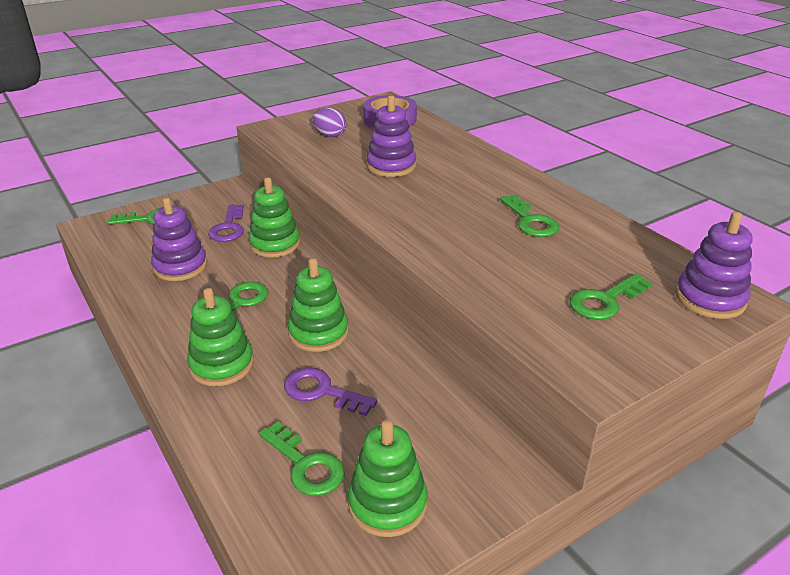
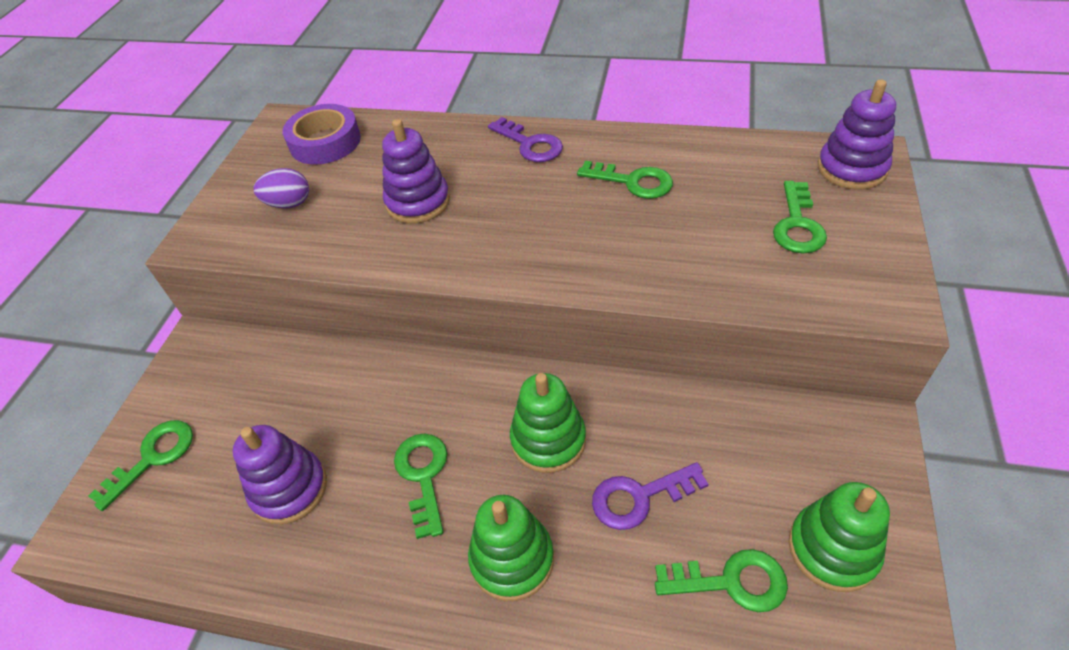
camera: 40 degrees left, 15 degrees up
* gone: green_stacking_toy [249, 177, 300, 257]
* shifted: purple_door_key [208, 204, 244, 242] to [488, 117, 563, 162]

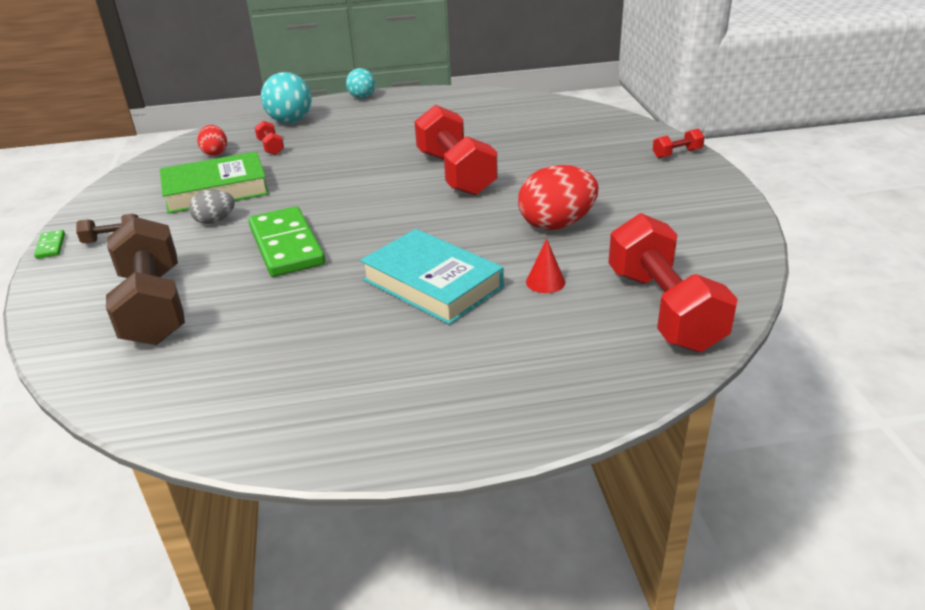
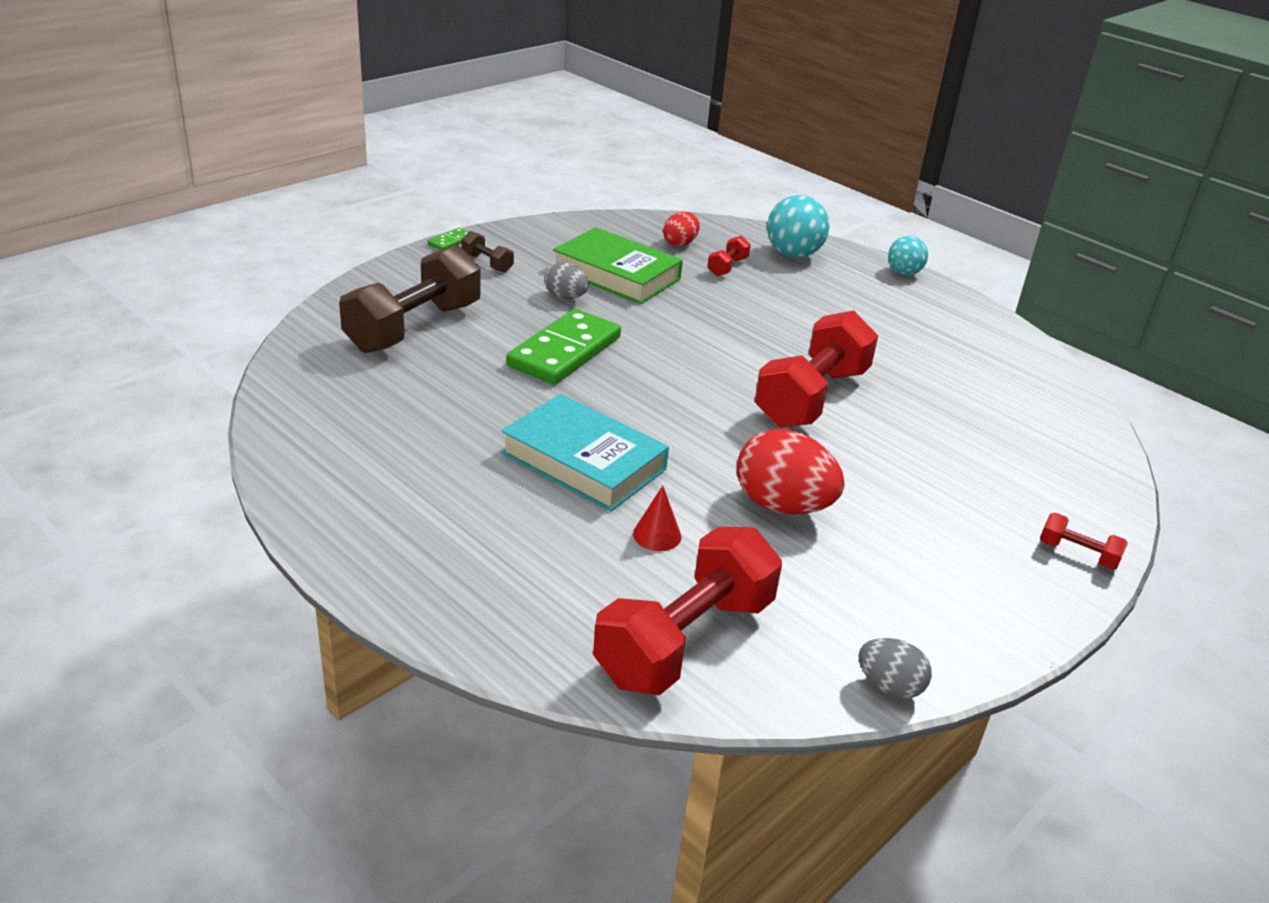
camera: 50 degrees right, 0 degrees up
* new: gray_toy_egg [858, 638, 932, 699]
* rotated: teal_book [360, 229, 504, 325] = [501, 394, 669, 511] 60 degrees counterclockwise

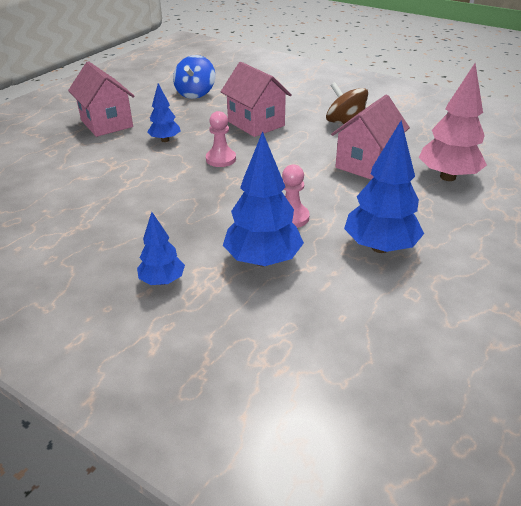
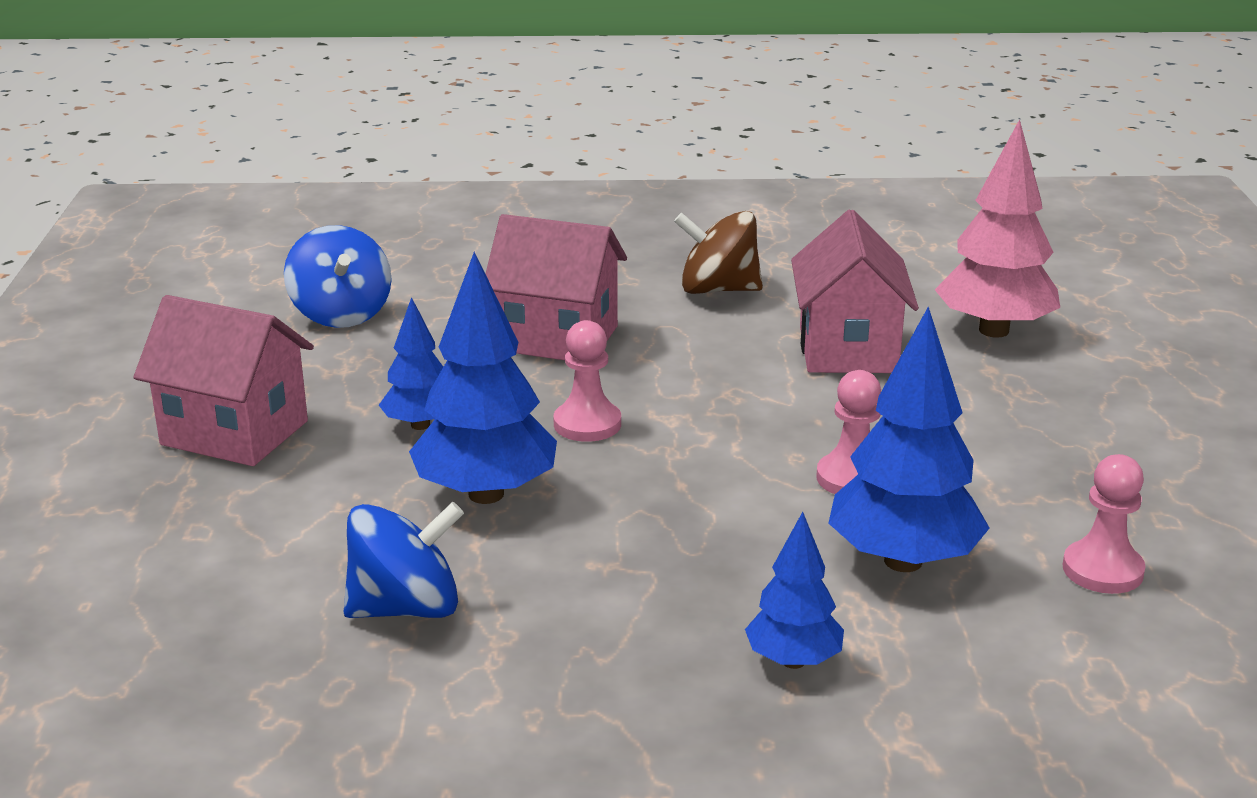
camera: 35 degrees left, 10 degrees down
* new: royal_blue_spinning_top [344, 502, 464, 618]
* new: pink_game_pawn [1062, 454, 1146, 594]
* shifted: royal_blue_toy_tree [344, 120, 424, 253] to [409, 252, 557, 504]

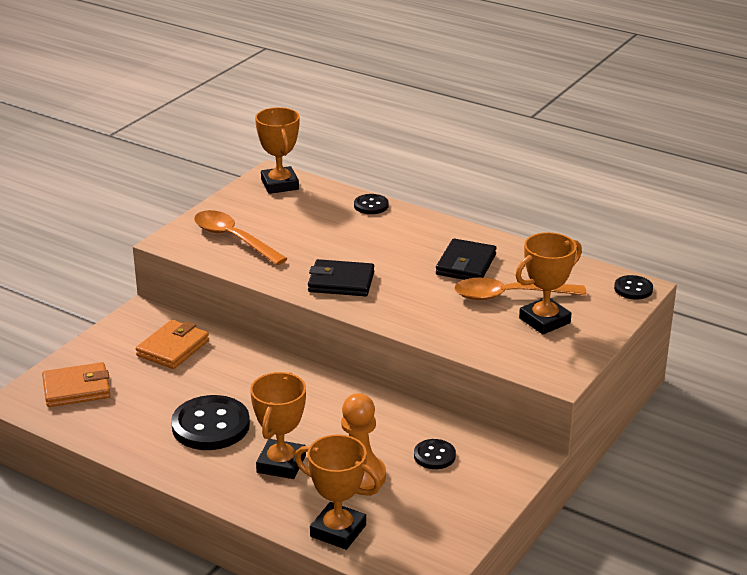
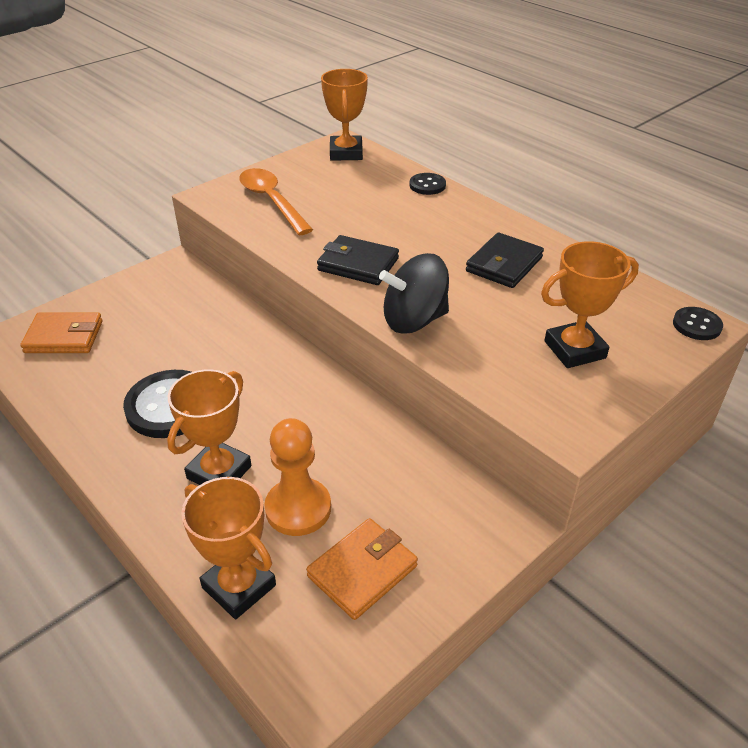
camera: 15 degrees right, 10 degrees up
* gone: ebony_sewing_button [414, 439, 456, 469]
* gone: bright_orange_spoon [454, 278, 586, 300]
* new: ebony_spinning_top [379, 253, 449, 334]
* shifted: bright_orange_wallet [136, 320, 209, 369] to [306, 518, 418, 620]

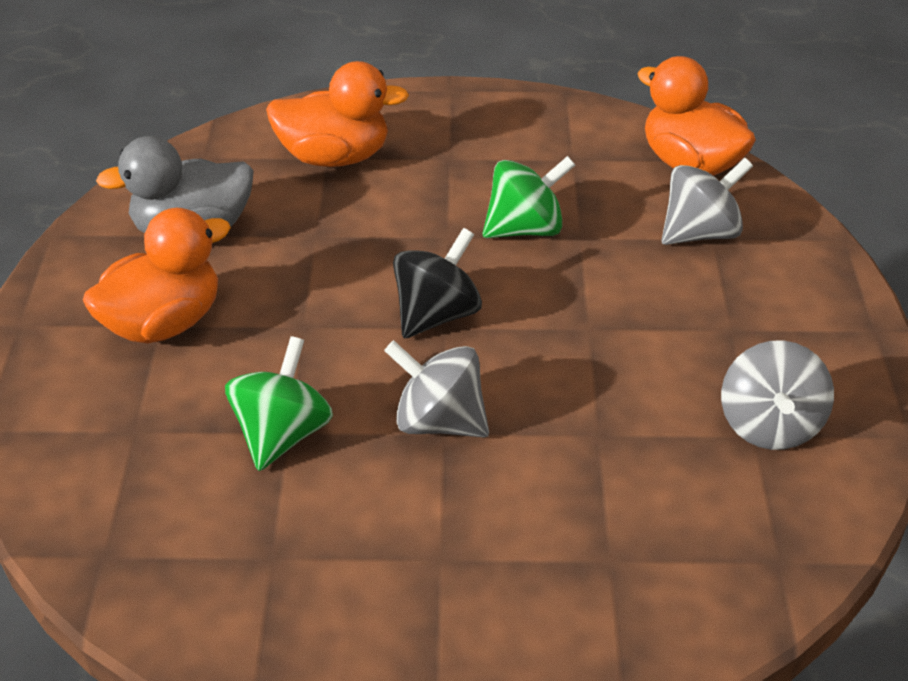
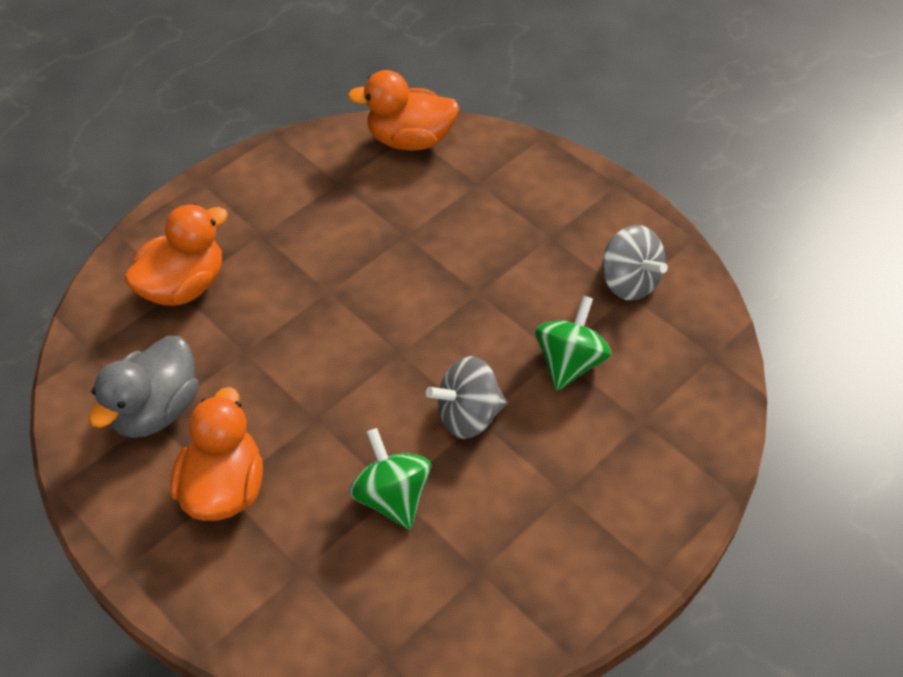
camera: 45 degrees left, 10 degrees up
* gone: ebony_spinning_top [393, 228, 482, 338]
* gone: gray_spinning_top [662, 158, 753, 245]
* shifted: green_spinning_top [483, 156, 575, 238] to [535, 296, 611, 391]

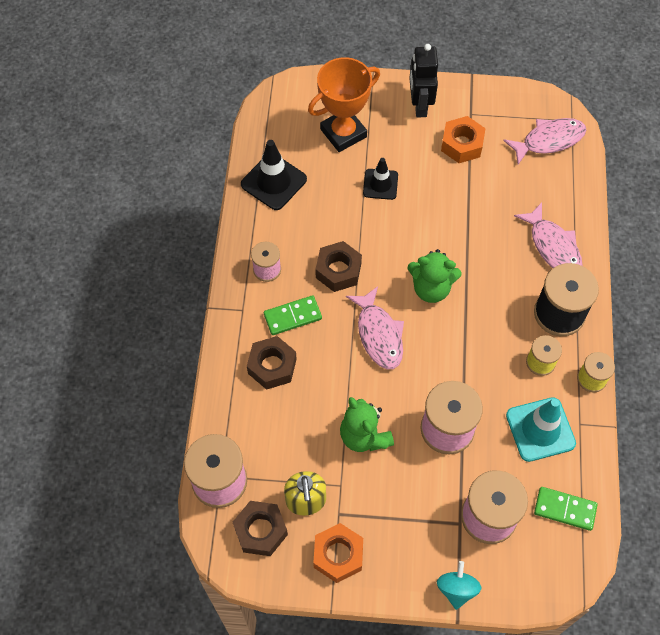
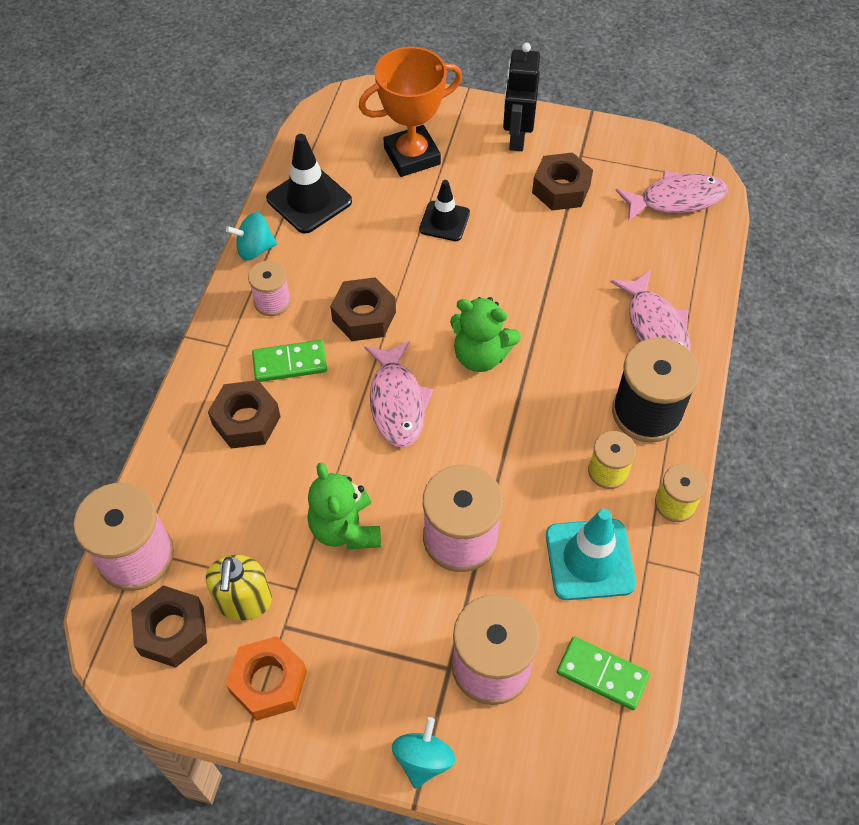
camera: 10 degrees right, 5 degrees down
* new: teal_spinning_top [226, 212, 277, 261]
* repainted: bright_orange_nut [441, 116, 486, 163] to dark_brown_nut [532, 153, 593, 211]

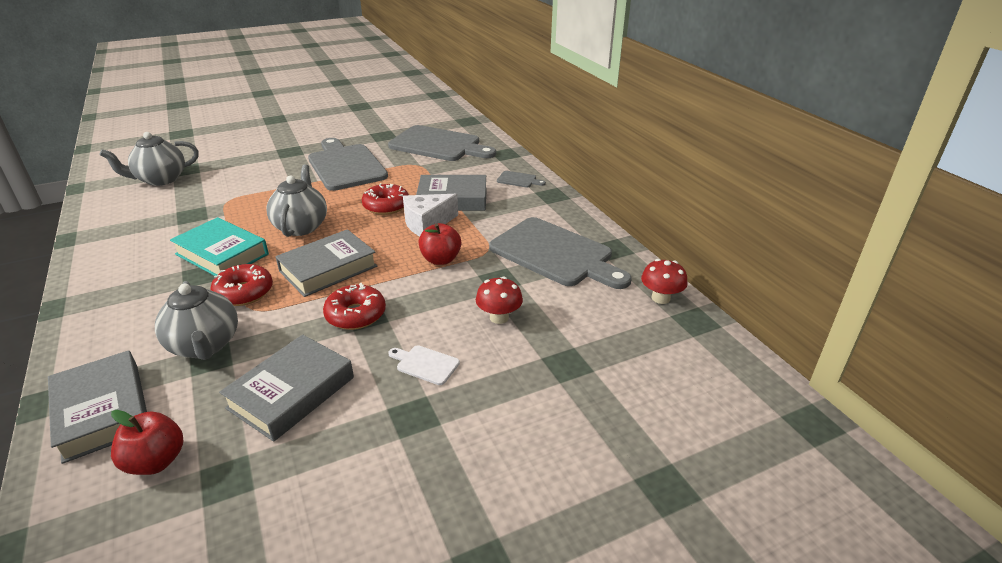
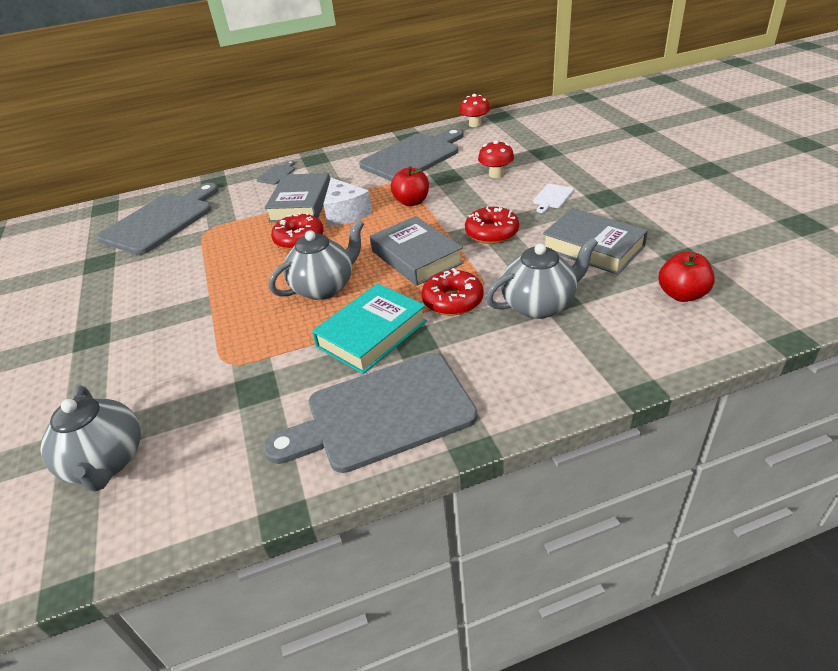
camera: 80 degrees left, 5 degrees up
* gone: gray_book [48, 350, 147, 464]
* shifted: gray_bread_board [308, 138, 388, 191] to [264, 353, 477, 473]
* rotated: gray_china_teapot [266, 165, 327, 237] = [269, 220, 364, 300] 135 degrees clockwise

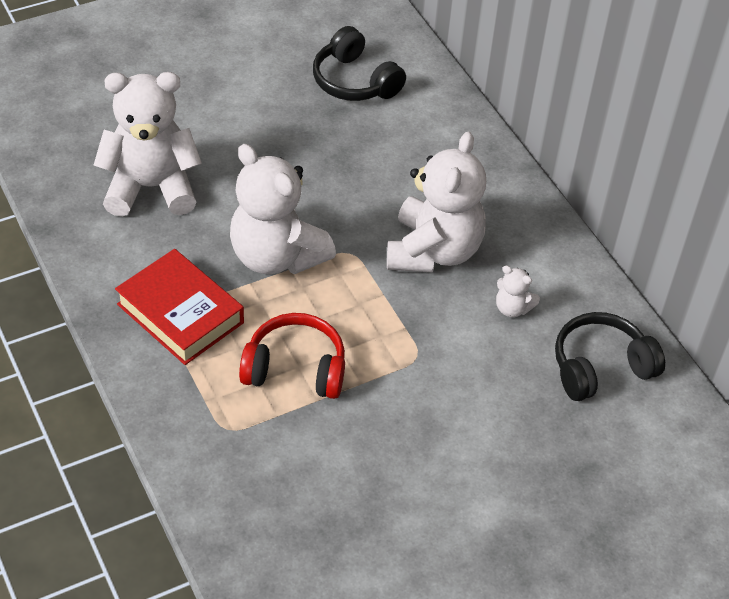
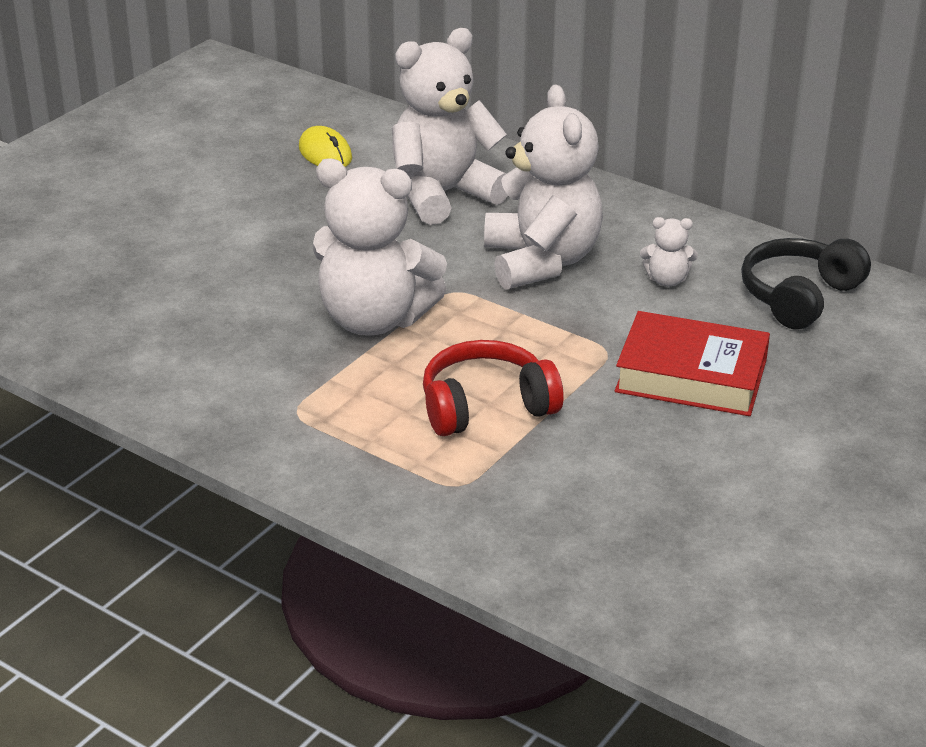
camera: 25 degrees left, 15 degrees down
* shifted: white_teddy_bear [94, 72, 202, 217] to [392, 28, 508, 225]
* shifted: crimson_book [115, 249, 244, 365] to [615, 311, 770, 416]
* swapped: ebony_headset [313, 26, 406, 101] to yellow_PC_mouse [299, 126, 352, 167]

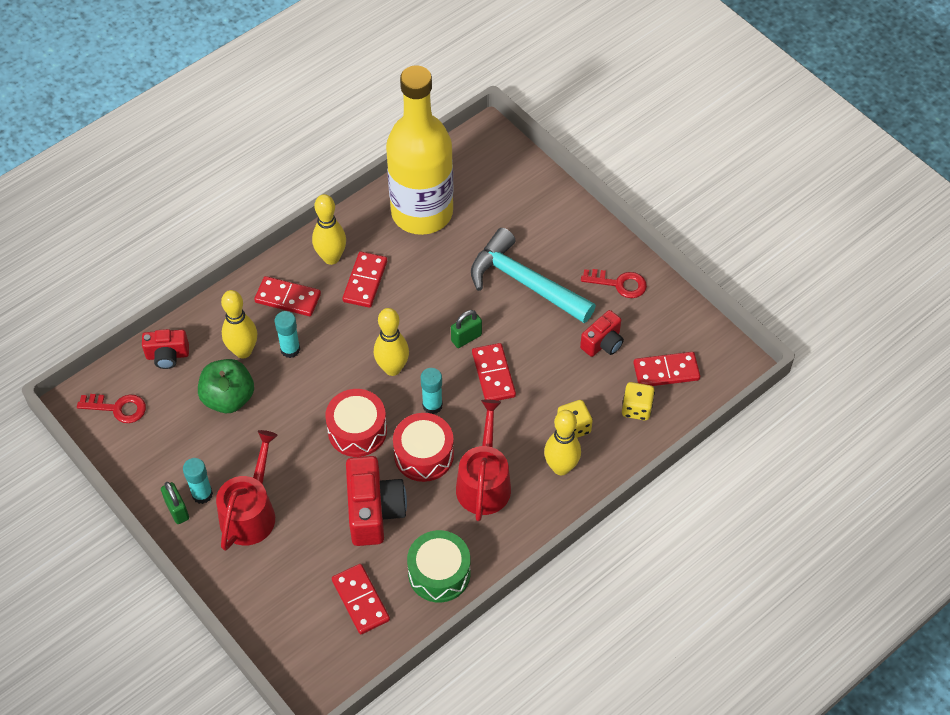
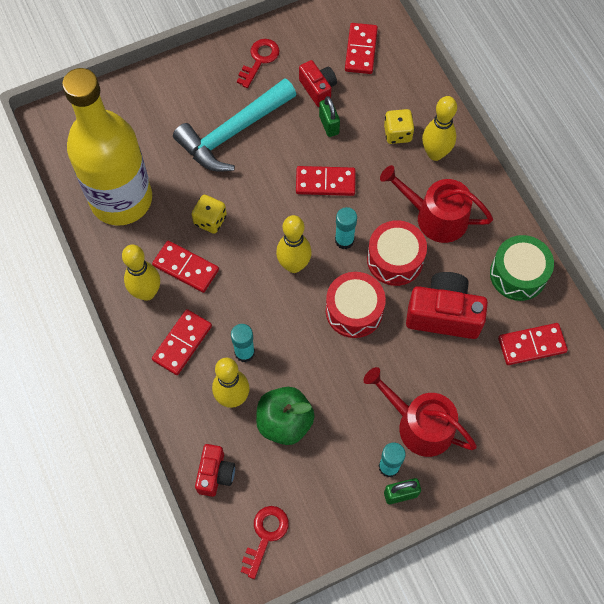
camera: 75 degrees left, 10 degrees up
* shifted: green_lock [451, 310, 482, 348] to [319, 96, 340, 137]
* shifted: yellow_game_die [622, 382, 655, 421] to [192, 195, 227, 234]

